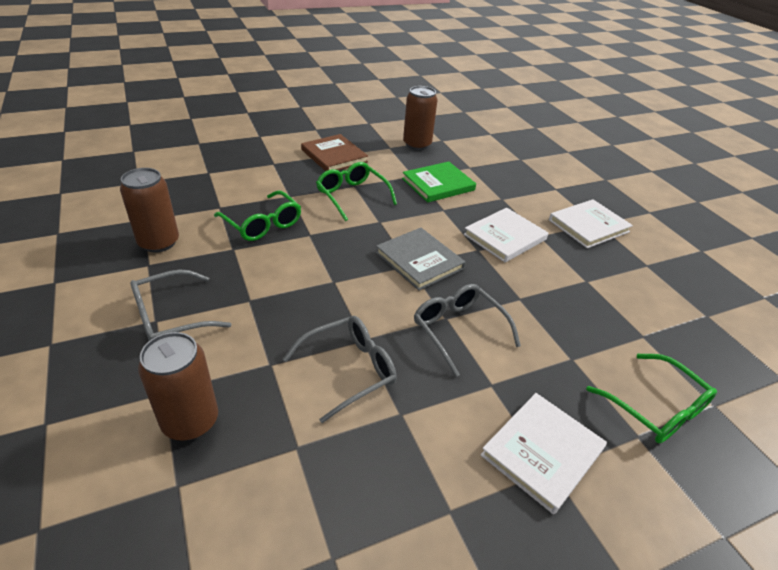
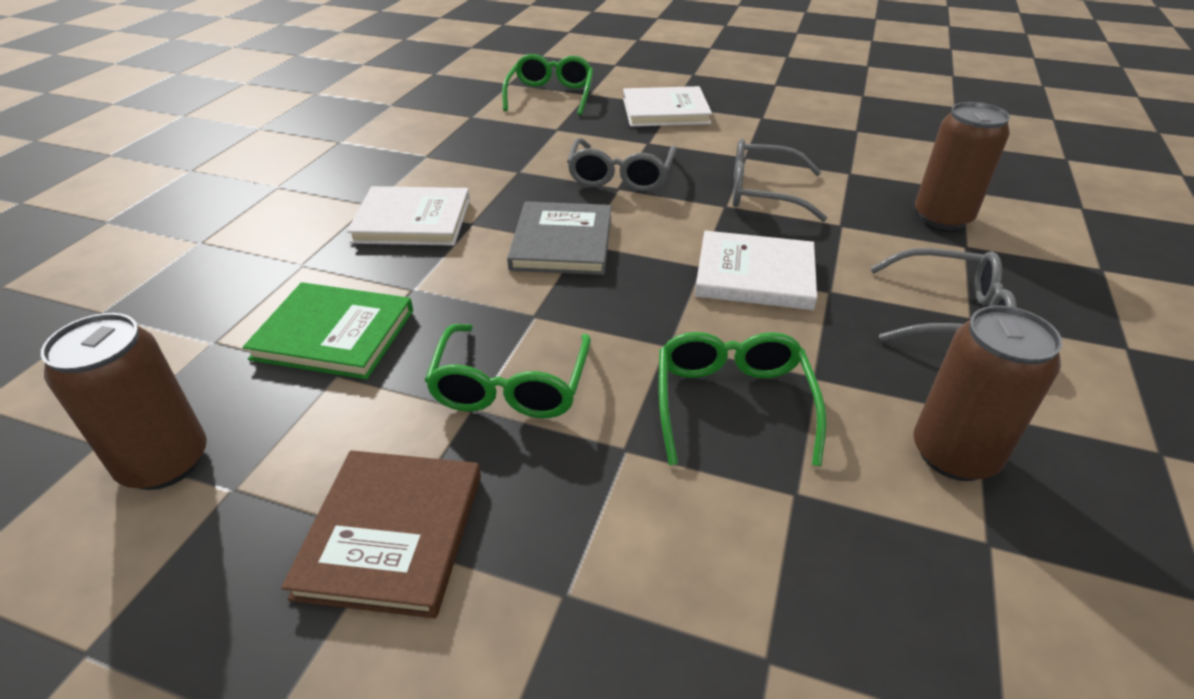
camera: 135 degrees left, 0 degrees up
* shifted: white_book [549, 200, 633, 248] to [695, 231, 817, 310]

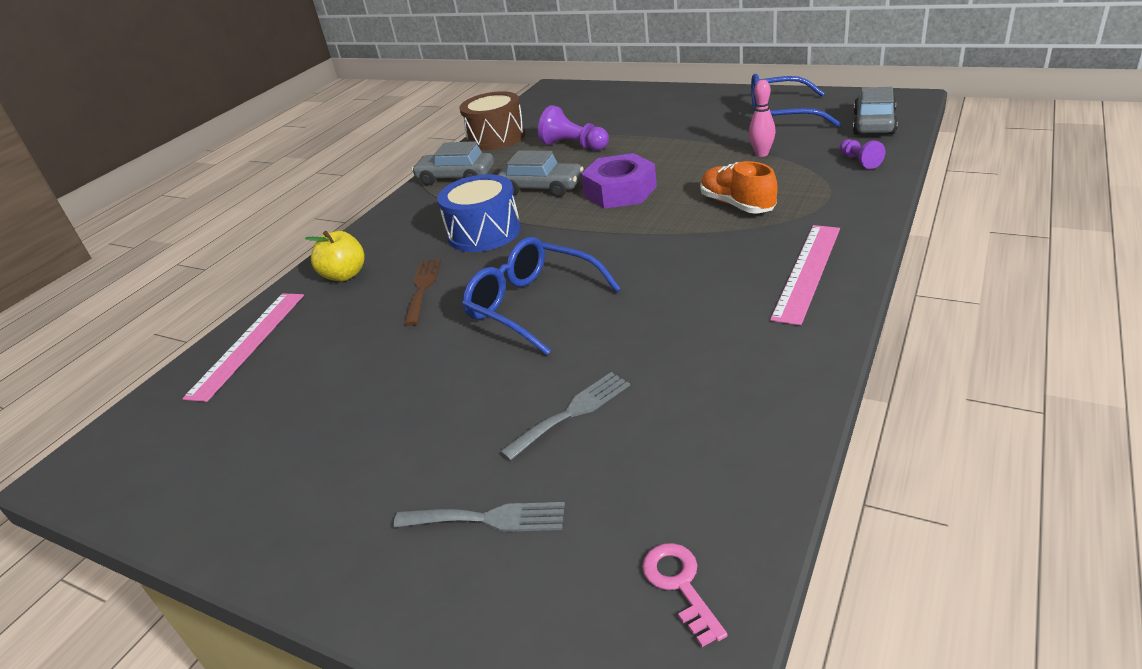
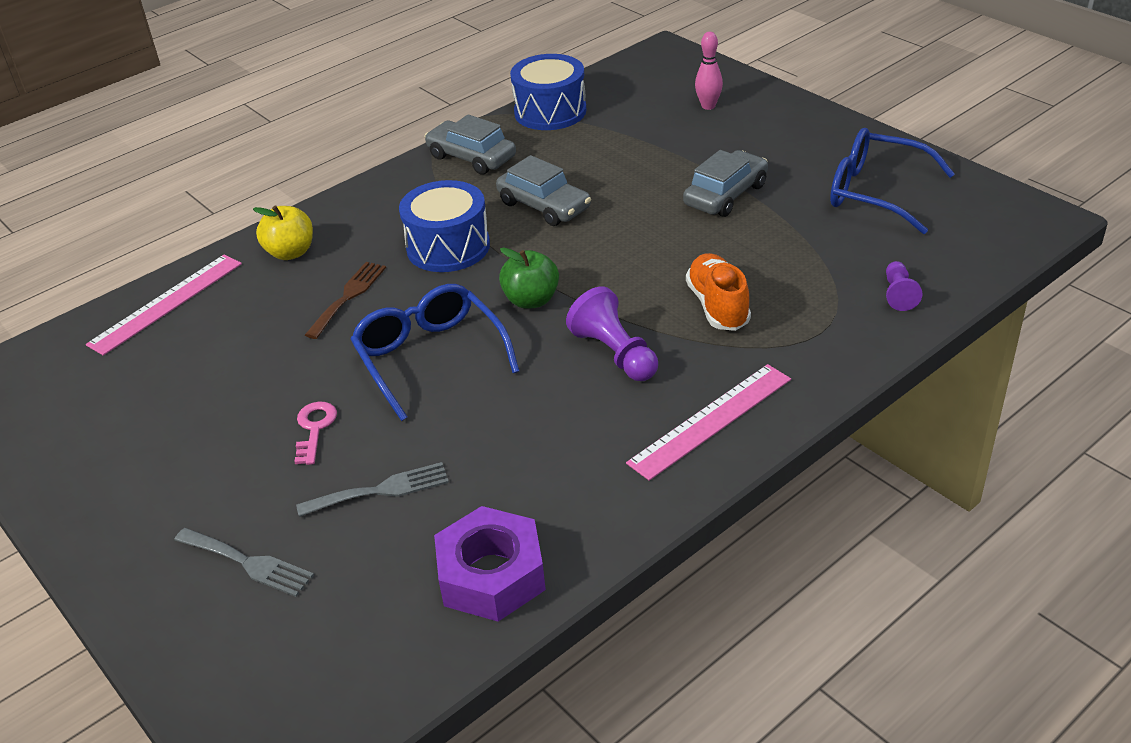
camera: 20 degrees right, 5 degrees up
* new: green_toy_apple [499, 247, 559, 309]
* shifted: purple_game_pawn [538, 105, 609, 150] to [566, 286, 658, 381]
* shifted: purple_nut [581, 153, 657, 209] to [434, 506, 546, 622]
* shifted: pink_door_key [642, 543, 728, 647] to [294, 402, 337, 465]
* shifted: pink_skittle [749, 80, 776, 157] to [695, 32, 723, 110]
* shifted: gray_car [853, 87, 898, 135] to [683, 150, 768, 217]
* repainted: dark_brown_drum [459, 91, 525, 150] to royal_blue_drum [510, 54, 586, 130]

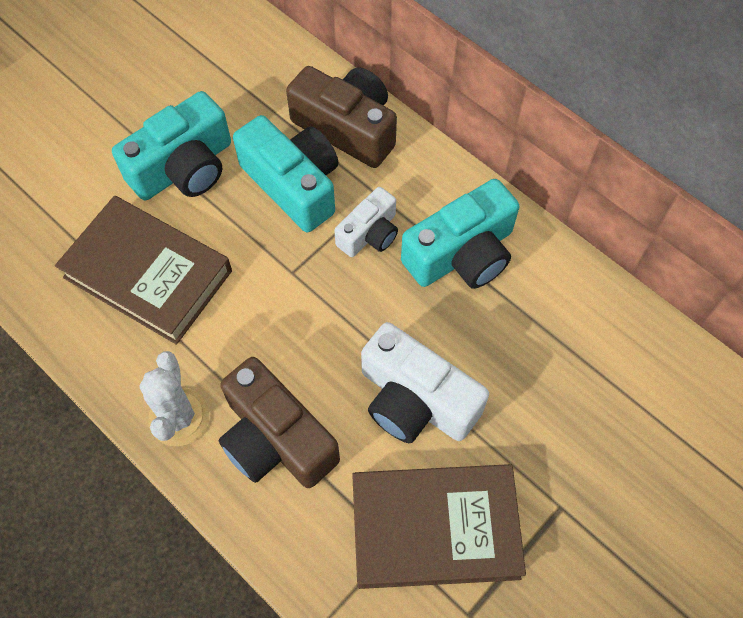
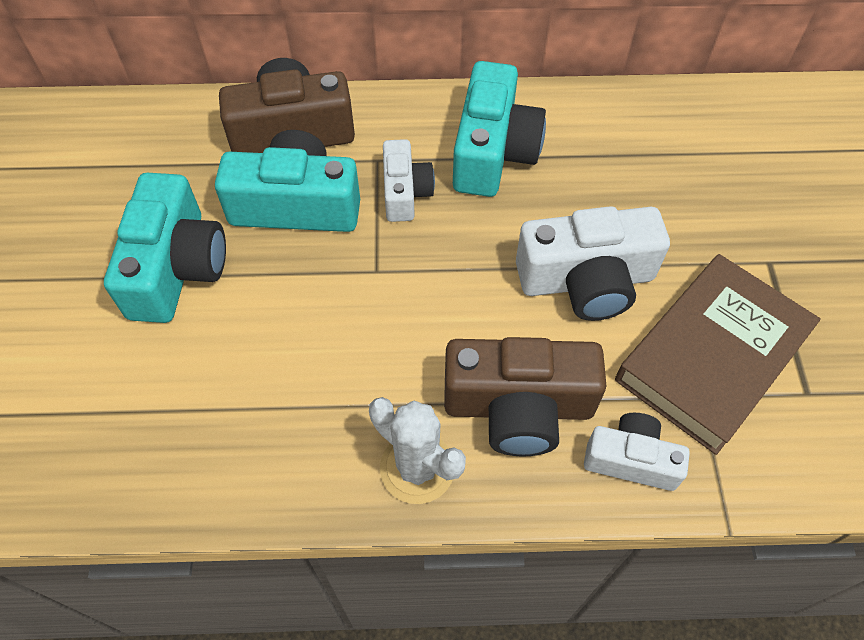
camera: 45 degrees left, 5 degrees down
* gone: dark_brown_book [55, 196, 232, 345]
* new: white_camera [584, 413, 690, 491]

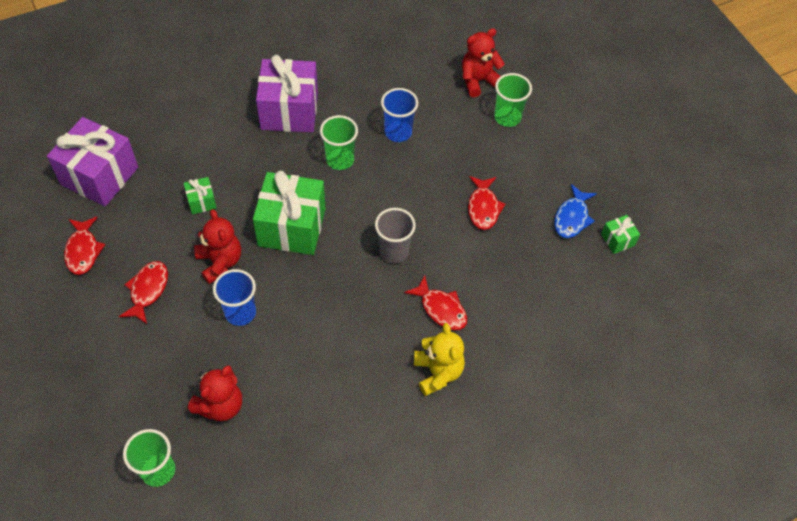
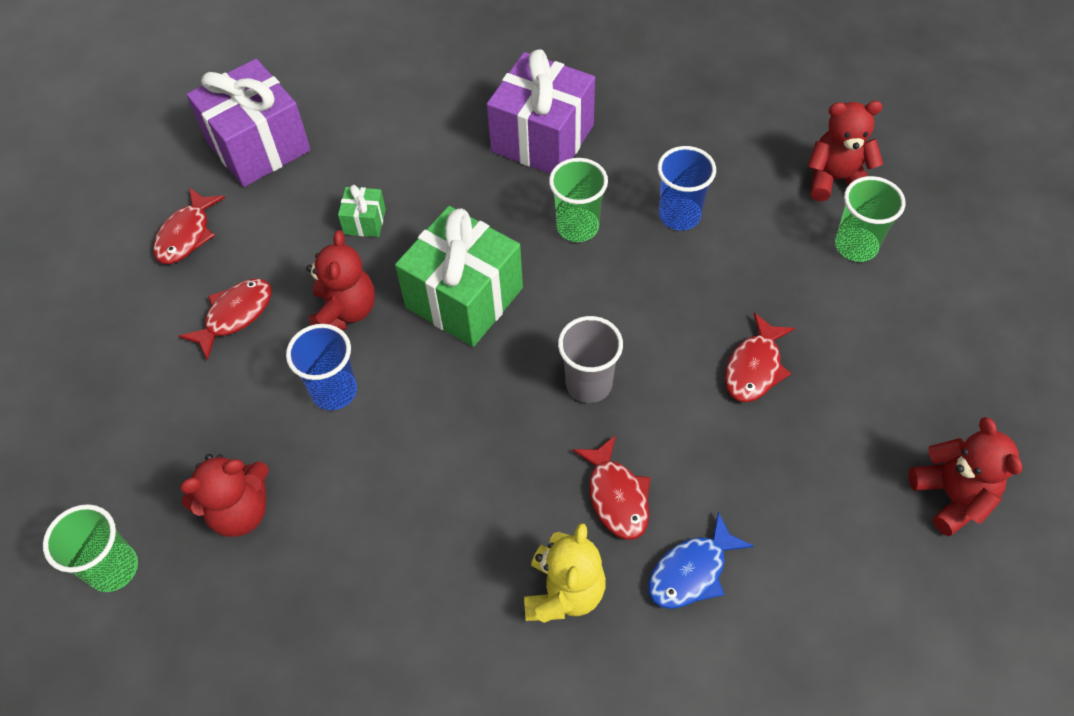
camera: 30 degrees right, 0 degrees up
* shifted: royal_blue_fish_figure [554, 184, 597, 238] to [648, 512, 754, 609]
* swapped: green_gift [601, 215, 640, 254] to crimson_teddy_bear [909, 417, 1022, 536]

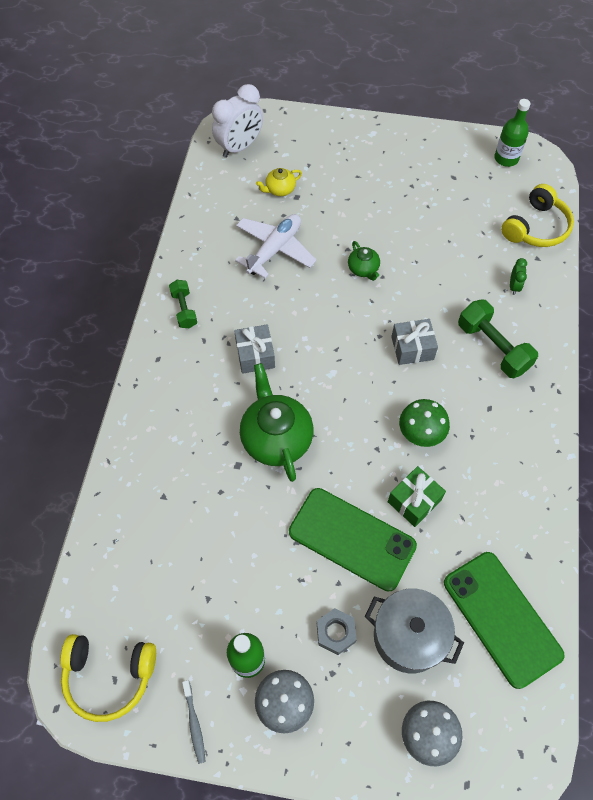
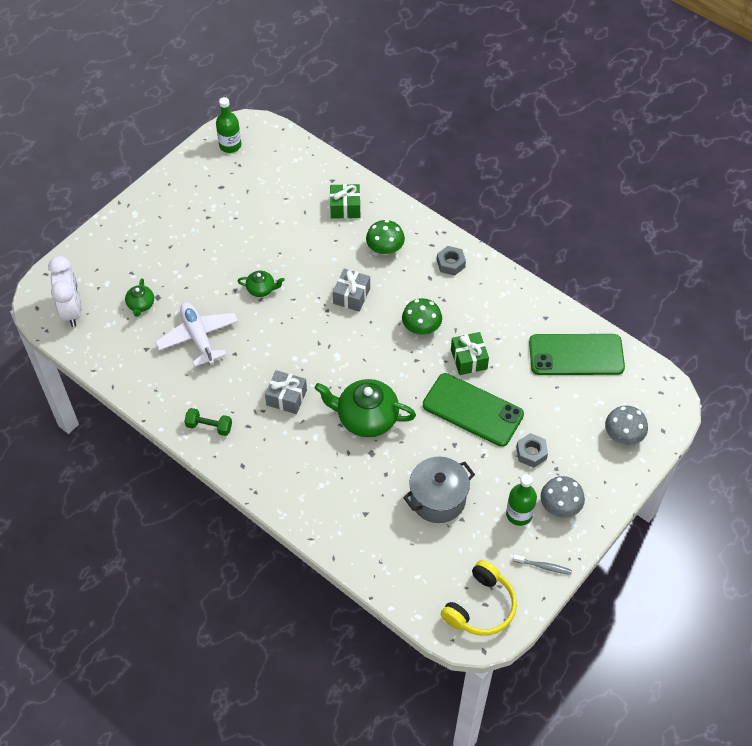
camera: 60 degrees left, 5 degrees down
* gone: yellow_headset [501, 184, 574, 247]
* new: gray_nut [437, 246, 466, 276]
* shifted: gray_pot [365, 588, 464, 673] to [403, 456, 475, 523]
* swapped: green_dumbbell [458, 299, 538, 378] to green_mushroom [366, 220, 405, 255]
* swapped: green_clock [510, 258, 527, 295] to green_gift [330, 184, 361, 219]
* repainted: yellow_china_teapot [256, 168, 302, 196] to green_china_teapot [125, 278, 154, 317]
* rotated: green_phone [289, 488, 417, 592] = [423, 373, 524, 447] 60 degrees clockwise

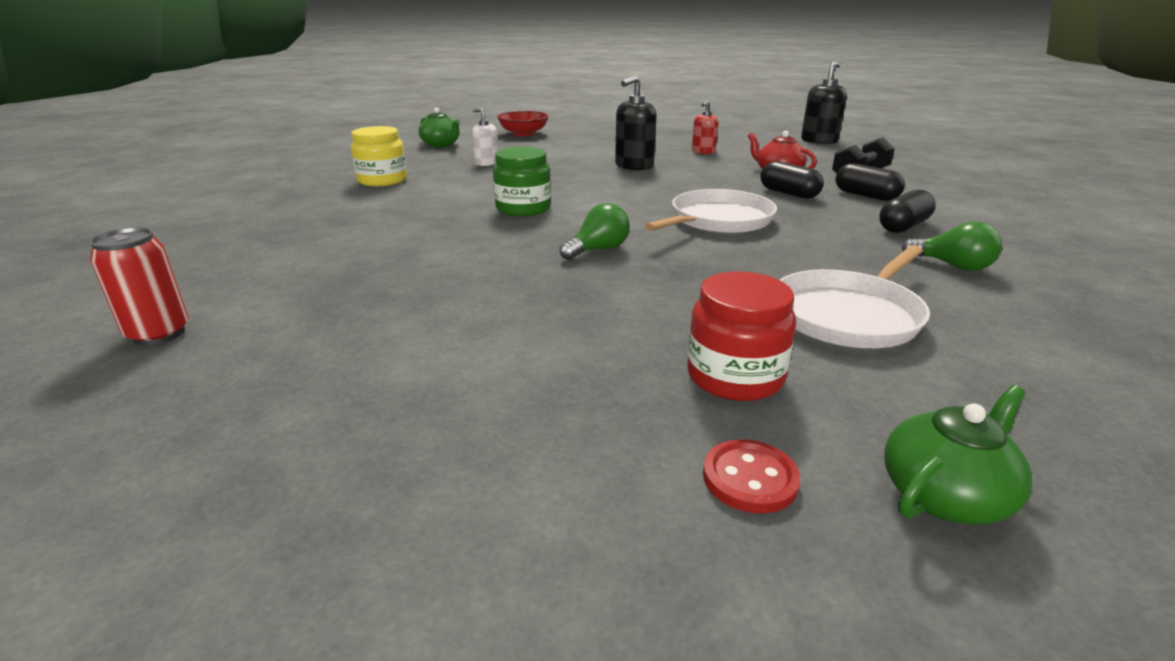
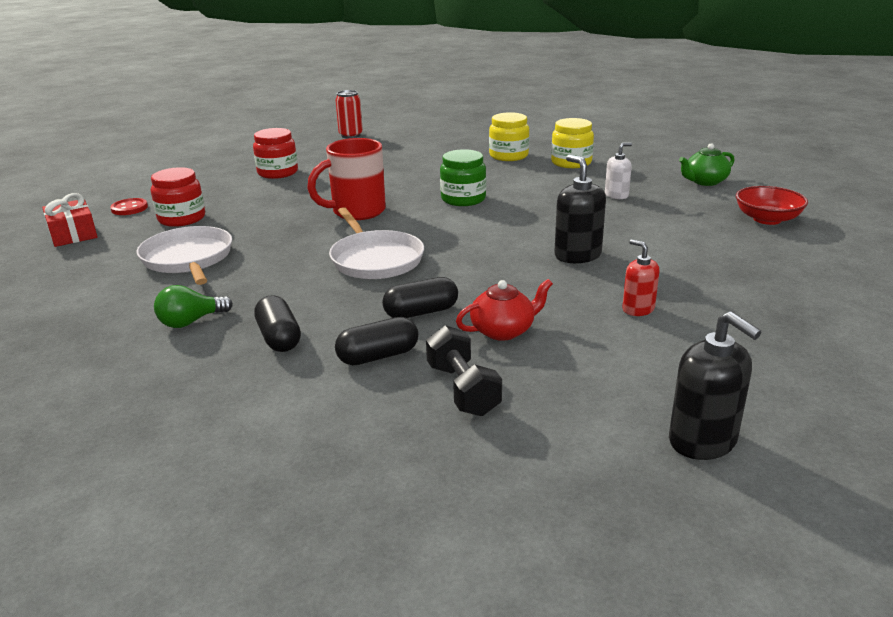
camera: 110 degrees right, 0 degrees up
* new: crimson_jam_jar [253, 128, 298, 179]
* new: yellow_jam_jar [489, 112, 529, 161]
* swapped: green_light_bulb [560, 203, 630, 260] to crimson_mug [307, 138, 386, 220]
* swapped: green_china_teapot [884, 385, 1033, 525] to crimson_gift [42, 193, 97, 247]

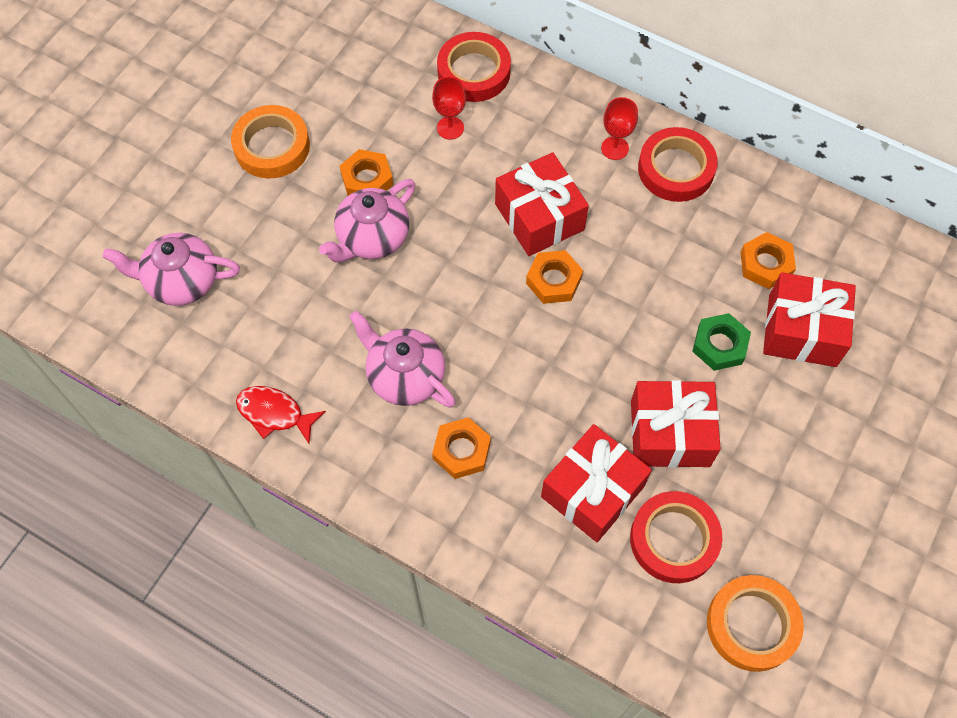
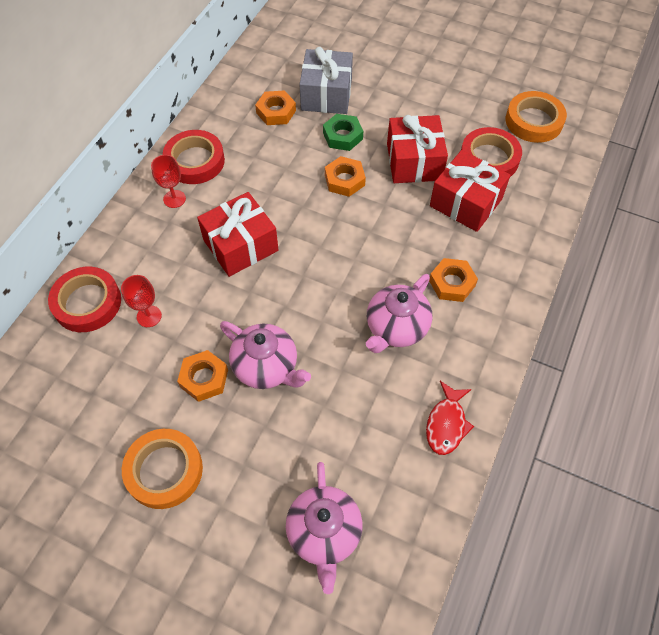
camera: 95 degrees left, 5 degrees down
* shifted: bright_orange_nut [526, 250, 583, 304] to [325, 156, 366, 197]
* repainted: crimson_gift [763, 272, 856, 367] to gray_gift [299, 47, 353, 114]

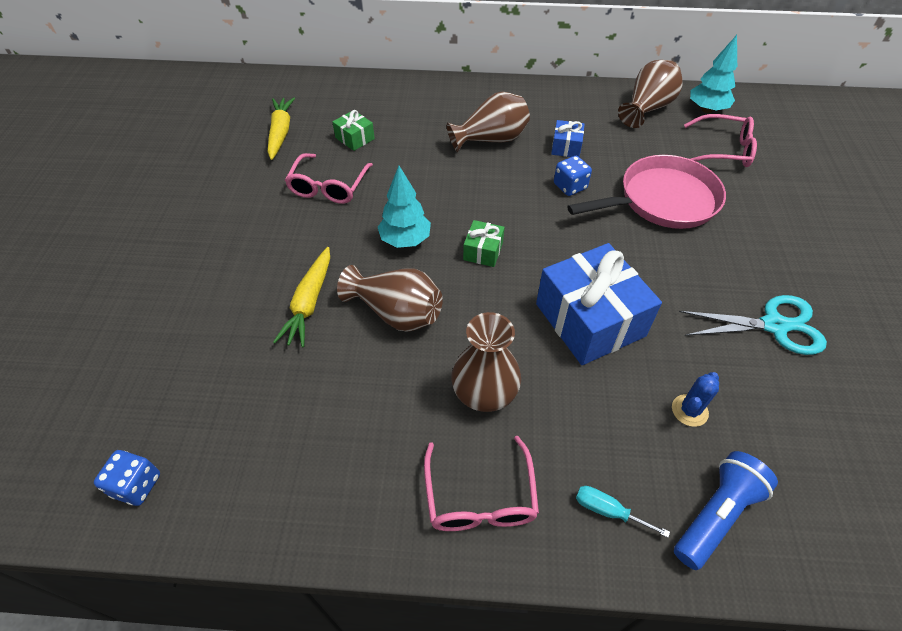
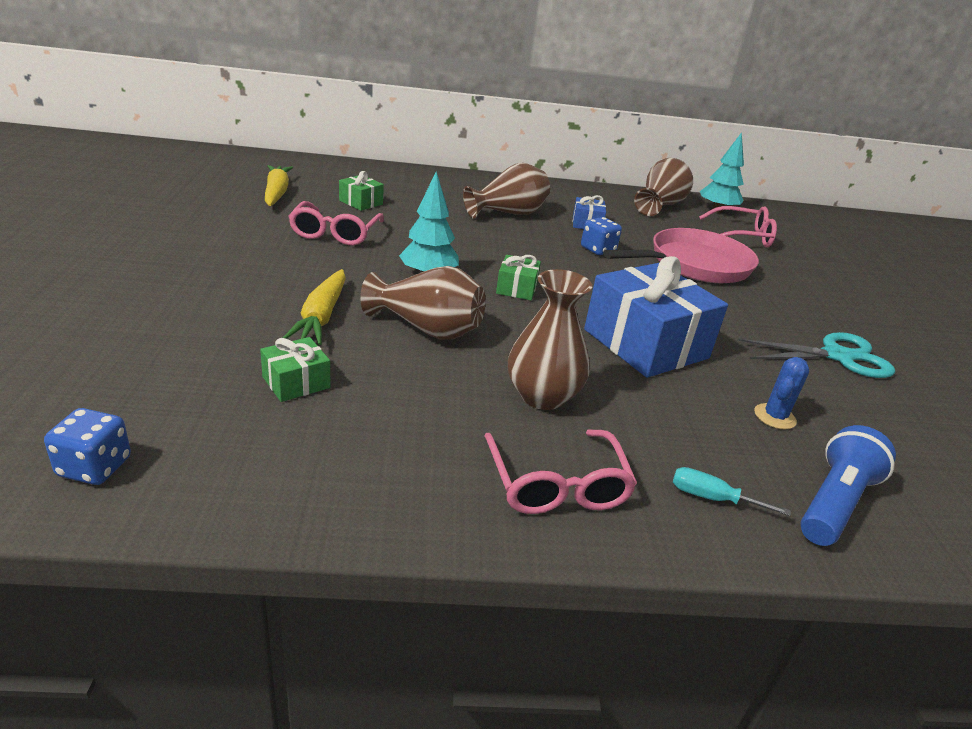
camera: 10 degrees left, 20 degrees down
* new: green_gift [260, 337, 331, 402]

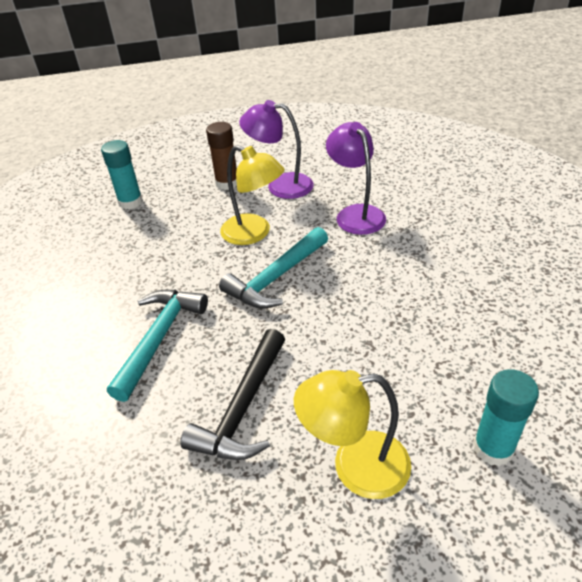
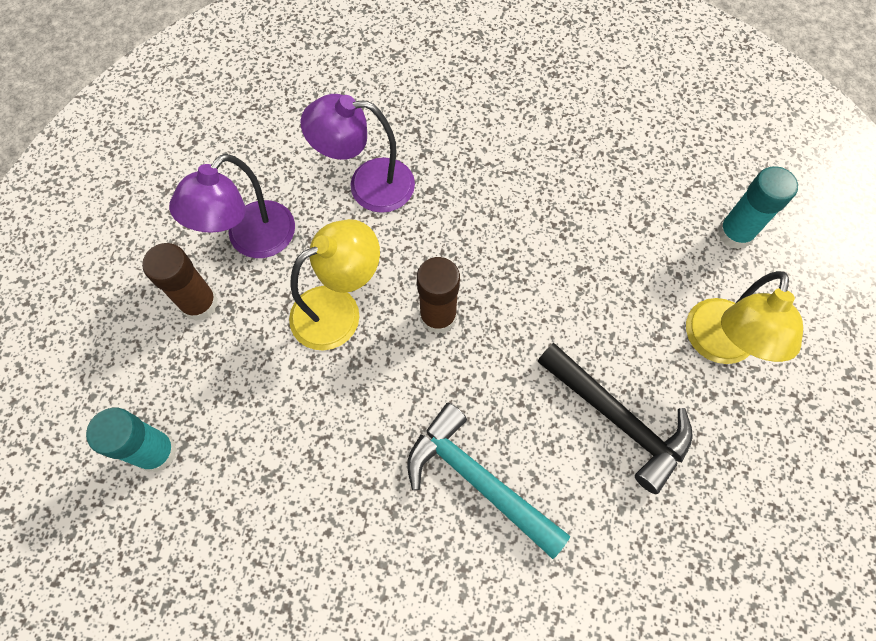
camera: 70 degrees left, 25 degrees up
* swapped: teal_carpenter's_hammer [219, 227, 328, 309] to dark_brown_stick_of_glue [417, 257, 460, 334]

